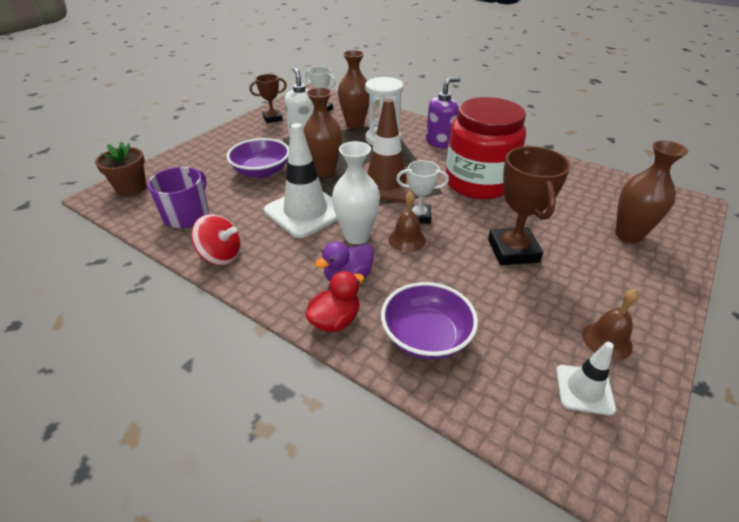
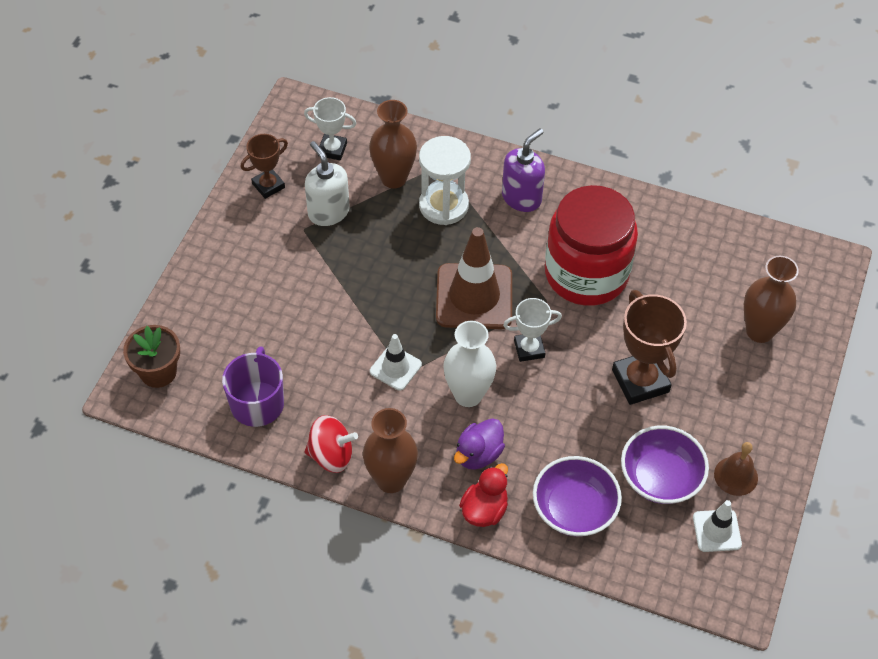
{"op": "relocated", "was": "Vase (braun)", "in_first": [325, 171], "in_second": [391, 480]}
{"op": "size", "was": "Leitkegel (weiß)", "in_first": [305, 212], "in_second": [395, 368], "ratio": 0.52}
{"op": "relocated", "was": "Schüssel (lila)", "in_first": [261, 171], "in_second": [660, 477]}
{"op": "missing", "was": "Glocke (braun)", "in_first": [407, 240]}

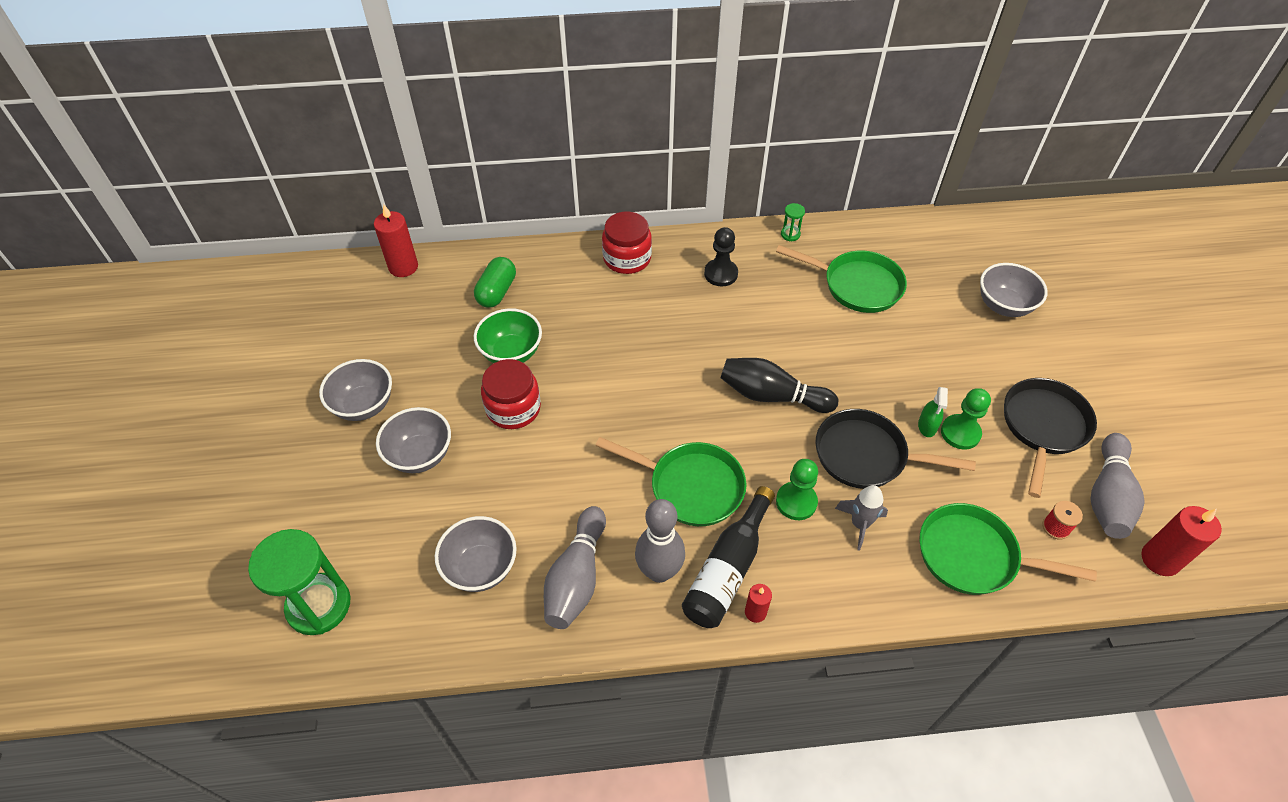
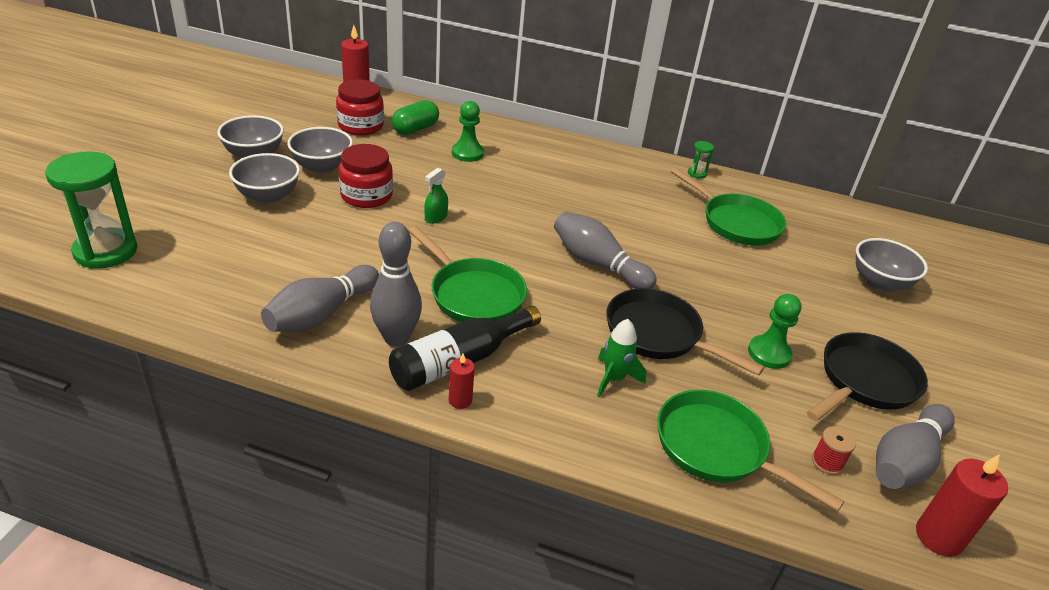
{"op": "relocated", "was": "Einmachglas (rot)", "in_first": [627, 258], "in_second": [360, 126]}
{"op": "missing", "was": "Bauer (schwarz)", "in_first": [721, 274]}
{"op": "missing", "was": "Schüssel (grün)", "in_first": [511, 353]}
{"op": "colour", "was": "Bowlingkegel (schwarz)", "now": "Bowlingkegel (grau)", "in_first": [772, 396], "in_second": [598, 264]}
{"op": "relocated", "was": "Sprühflasche (grün)", "in_first": [927, 426], "in_second": [436, 217]}
{"op": "relocated", "was": "Bauer (grün)", "in_first": [796, 502], "in_second": [467, 153]}
{"op": "colour", "was": "Rakete (grau)", "now": "Rakete (grün)", "in_first": [859, 524], "in_second": [614, 379]}
{"op": "relocated", "was": "Schüssel (grau)", "in_first": [481, 568], "in_second": [322, 167]}

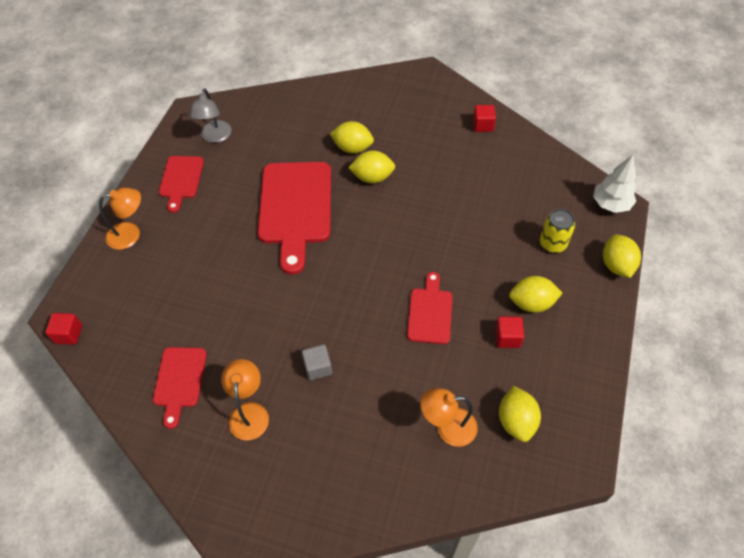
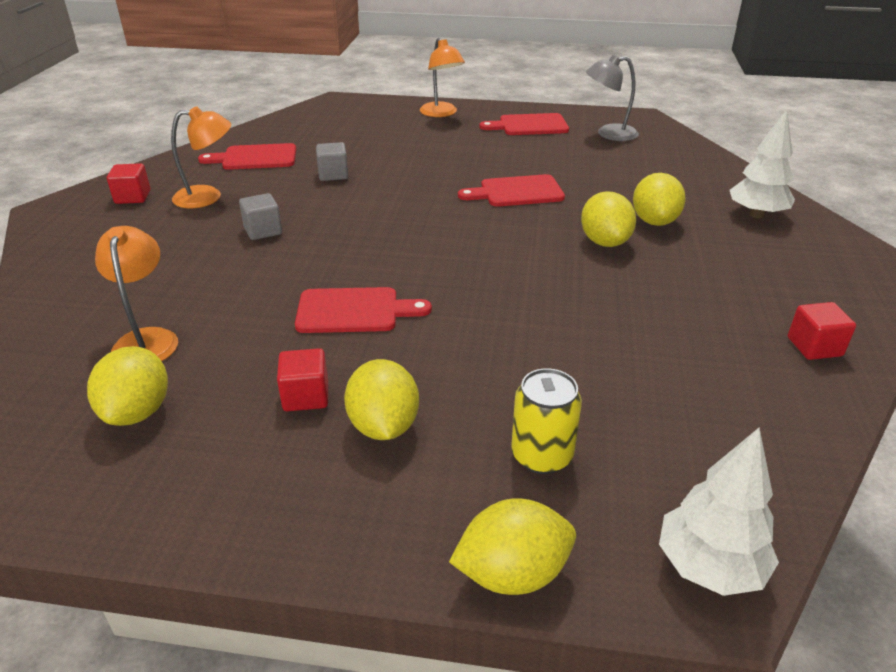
{"op": "size", "was": "Schneidebrett (rot)", "in_first": [295, 208], "in_second": [516, 192], "ratio": 0.54}
{"op": "relocated", "was": "Kubus (rot)", "in_first": [68, 334], "in_second": [133, 197]}
{"op": "spun", "was": "Zitrone (gelb)", "in_first": [516, 421], "in_second": [138, 411], "clockwise": -75}
{"op": "appeared", "now": "Baum (weiß)", "in_second": [756, 214]}
{"op": "appeared", "now": "Kubus (grau)", "in_second": [333, 175]}

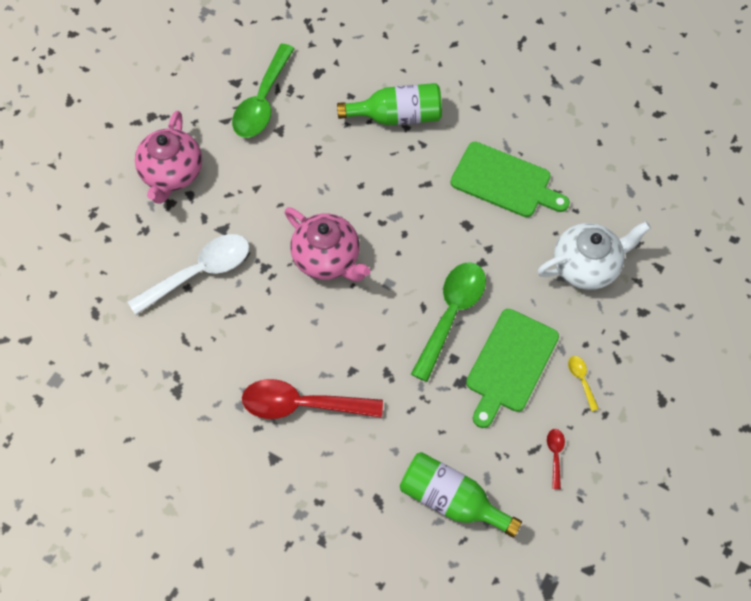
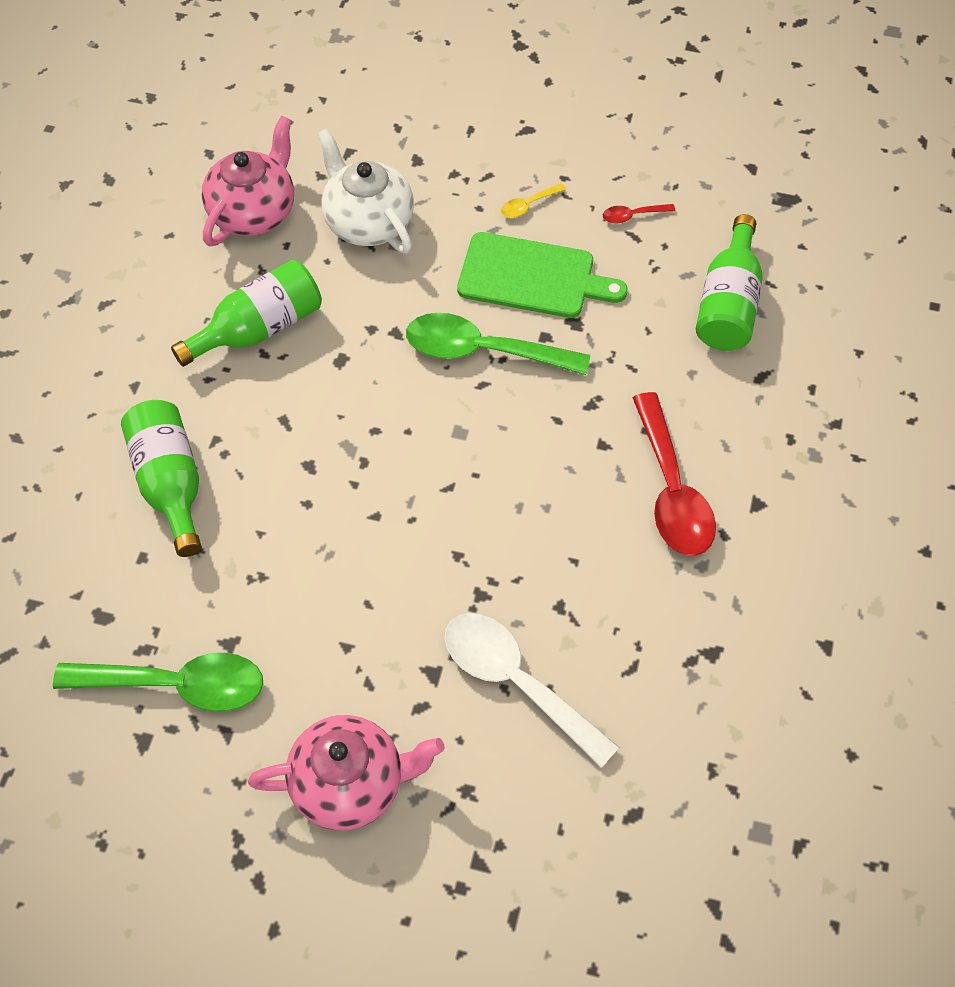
{"op": "exchanged", "was": "Schneidebrett (grün)", "now": "Flasche (grün)", "in_first": [505, 181], "in_second": [258, 329]}
{"op": "relocated", "was": "Teekanne (rosa)", "in_first": [327, 258], "in_second": [253, 212]}

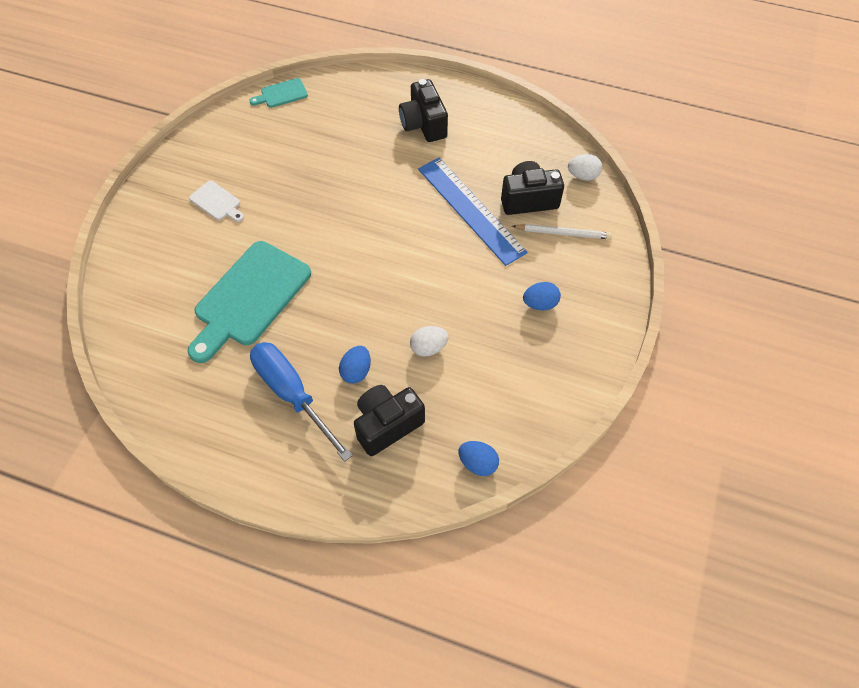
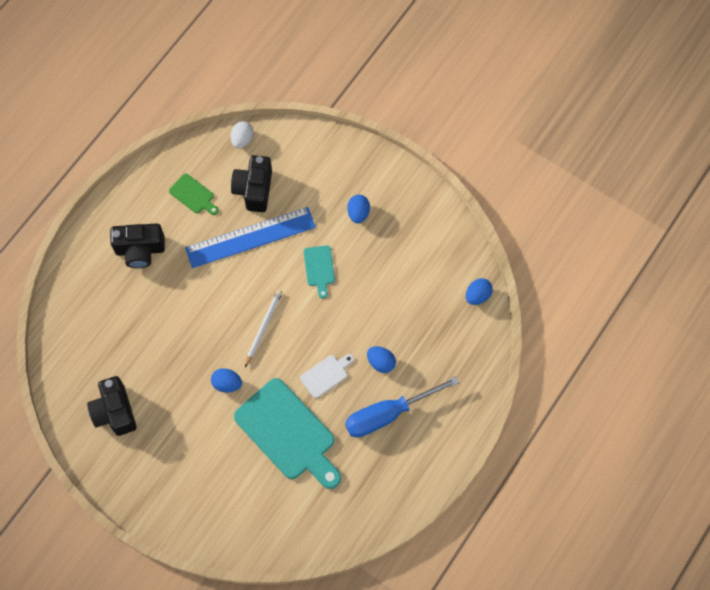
{"op": "relocated", "was": "Schneidebrett (türkis)", "in_first": [281, 94], "in_second": [319, 268]}
{"op": "relocated", "was": "Schneidebrett (weiß)", "in_first": [217, 202], "in_second": [326, 375]}
{"op": "relocated", "was": "Bleistift (weiß)", "in_first": [563, 233], "in_second": [263, 327]}
{"op": "missing", "was": "Ei (weiß)", "in_first": [428, 348]}
{"op": "relocated", "was": "Kamera (schwarz)", "in_first": [387, 425], "in_second": [115, 412]}
{"op": "appeared", "now": "Schneidebrett (grün)", "in_second": [193, 195]}
{"op": "appeared", "now": "Ei (blau)", "in_second": [227, 383]}

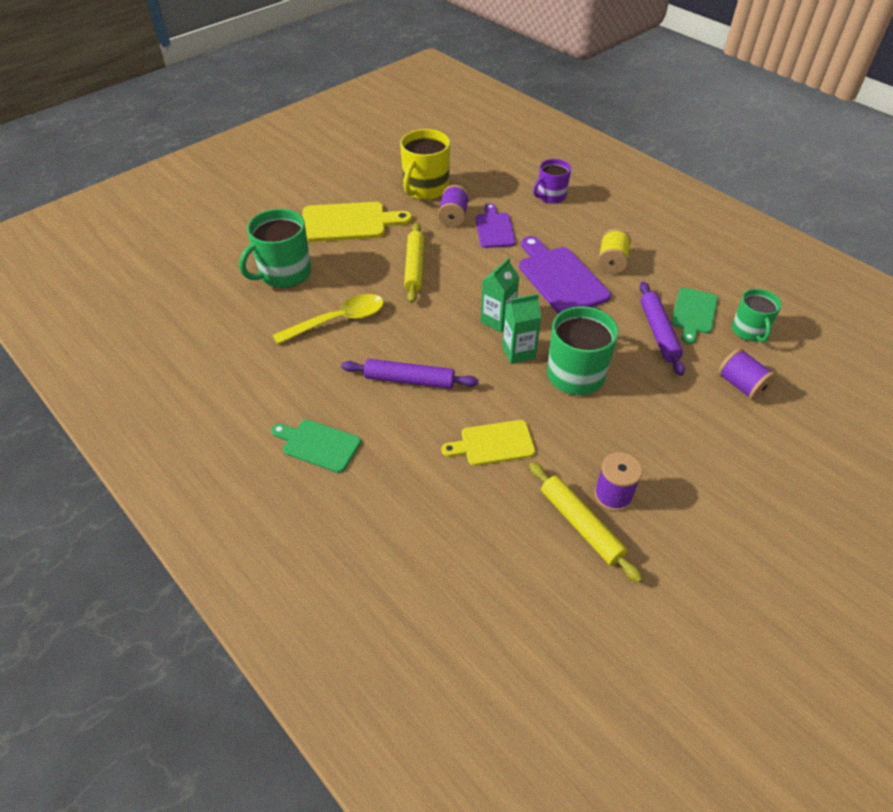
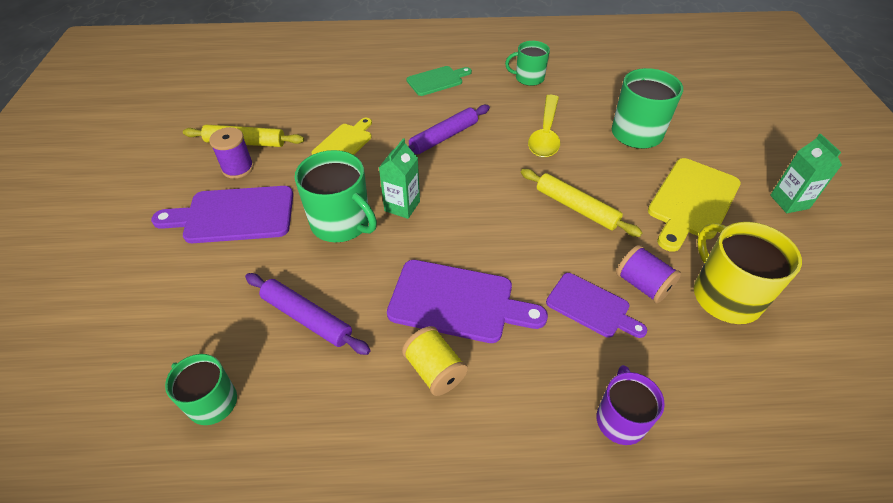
{"op": "relocated", "was": "Getränkekarton (grün)", "in_first": [497, 320], "in_second": [789, 202]}
{"op": "missing", "was": "Schneidebrett (grün)", "in_first": [693, 313]}
{"op": "missing", "was": "Garnrolle (lila)", "in_first": [741, 385]}
{"op": "appeared", "now": "Tasse (grün)", "in_second": [528, 78]}
{"op": "appeared", "now": "Schneidebrett (lila)", "in_second": [234, 215]}

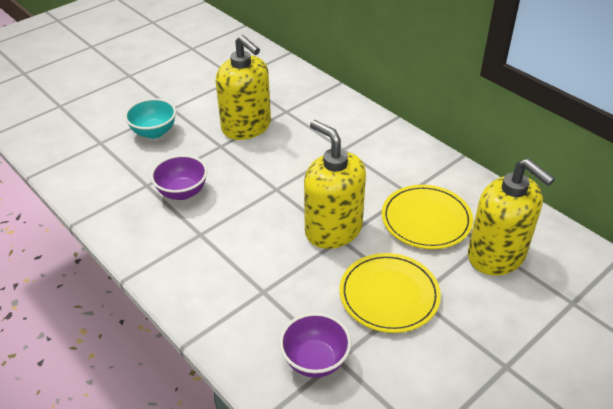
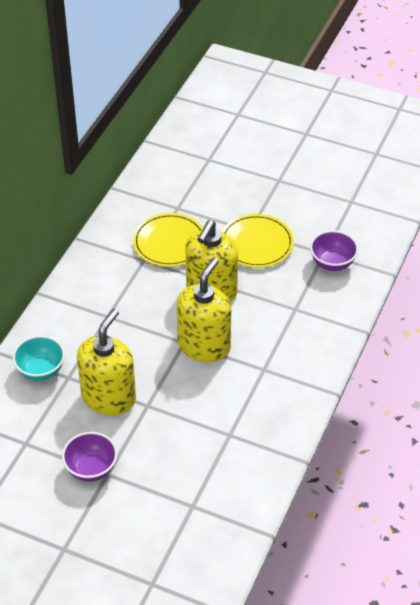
{"op": "relocated", "was": "Schüssel (türkis)", "in_first": [154, 132], "in_second": [41, 370]}
{"op": "relocated", "was": "Schüssel (lila)", "in_first": [182, 192], "in_second": [91, 469]}
{"op": "relocated", "was": "Seifenspender (gelb)", "in_first": [496, 255], "in_second": [204, 345]}

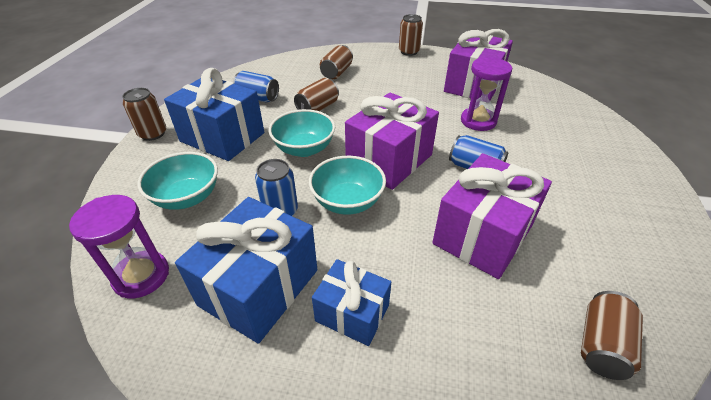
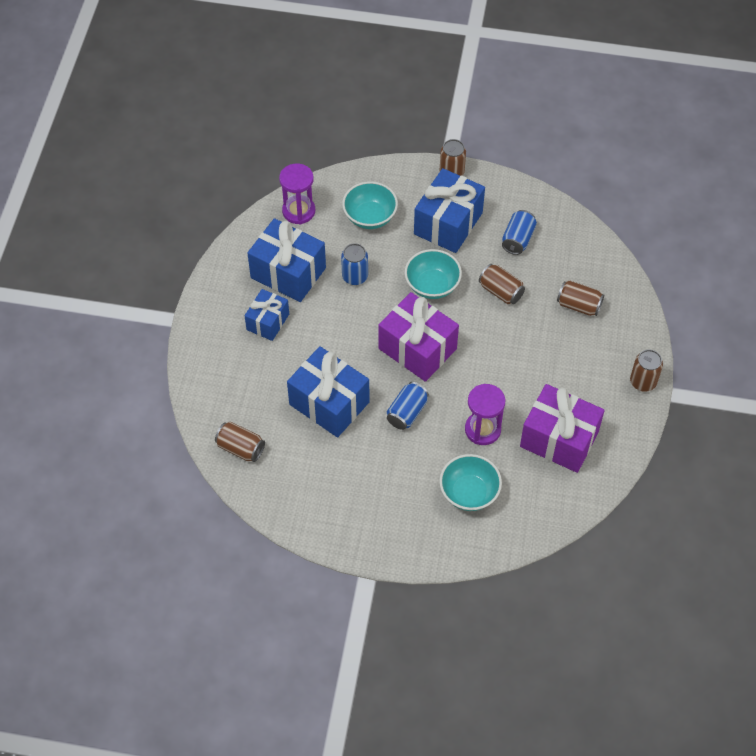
{"op": "colour", "was": "Geschenk (lila)", "now": "Geschenk (blau)", "in_first": [482, 234], "in_second": [329, 403]}
{"op": "relocated", "was": "Schüssel (türkis)", "in_first": [347, 202], "in_second": [469, 493]}

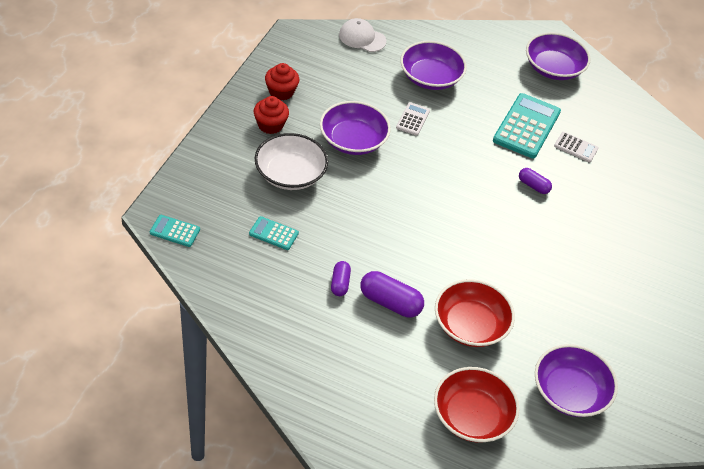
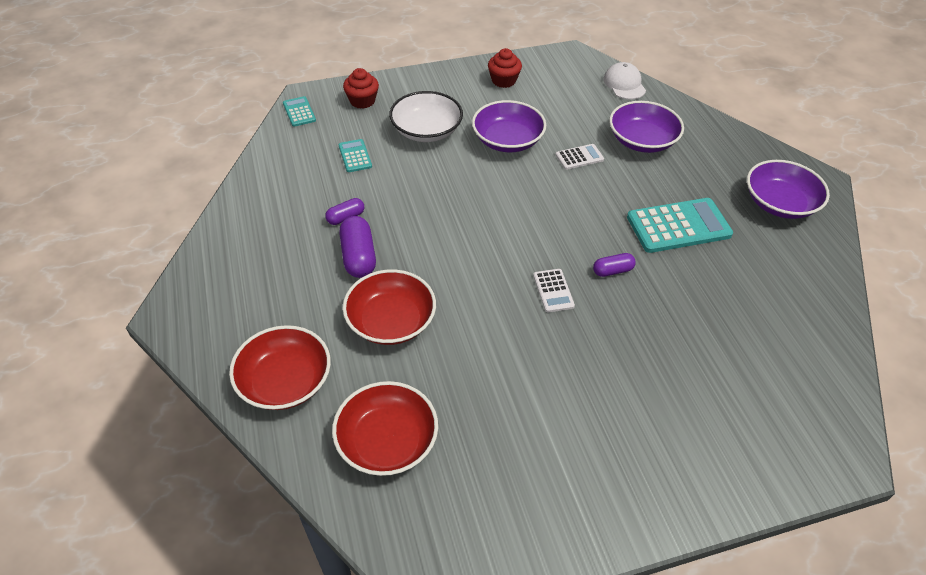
{"op": "relocated", "was": "Muffin (rot)", "in_first": [270, 125], "in_second": [362, 101]}
{"op": "relocated", "was": "Taschenrechner (weiß)", "in_first": [576, 147], "in_second": [553, 291]}
{"op": "spun", "was": "Kapsel (lila)", "in_first": [533, 186], "in_second": [612, 271], "clockwise": 75}
{"op": "colour", "was": "Schüssel (lila)", "now": "Schüssel (rot)", "in_first": [570, 392], "in_second": [387, 441]}

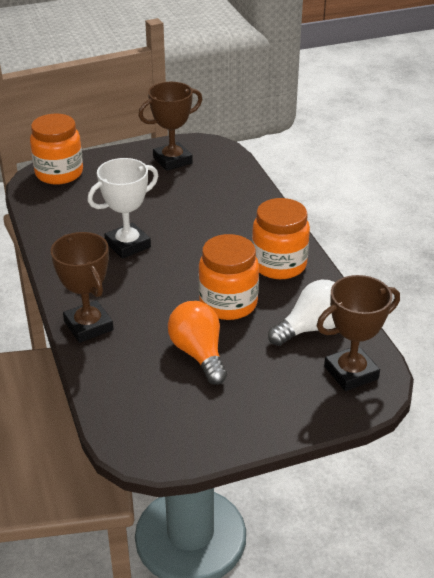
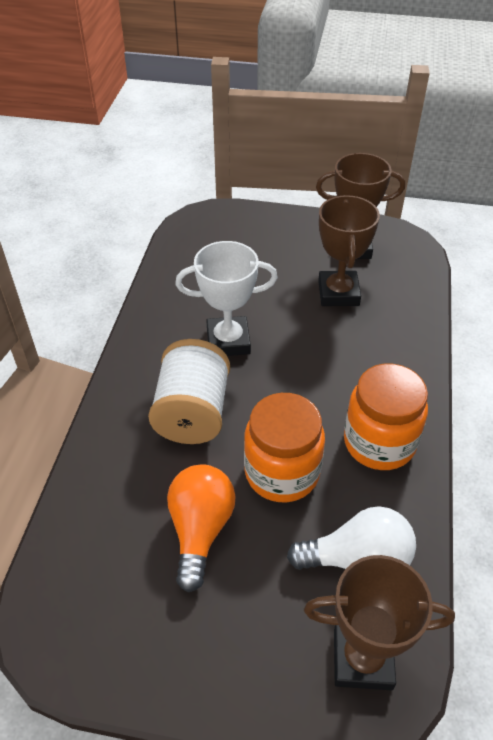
{"op": "missing", "was": "Einmachglas (orange)", "in_first": [59, 173]}
{"op": "relocated", "was": "Pokal (braun)", "in_first": [88, 326], "in_second": [338, 293]}
{"op": "appeared", "now": "Garnrolle (weiß)", "in_second": [192, 413]}

